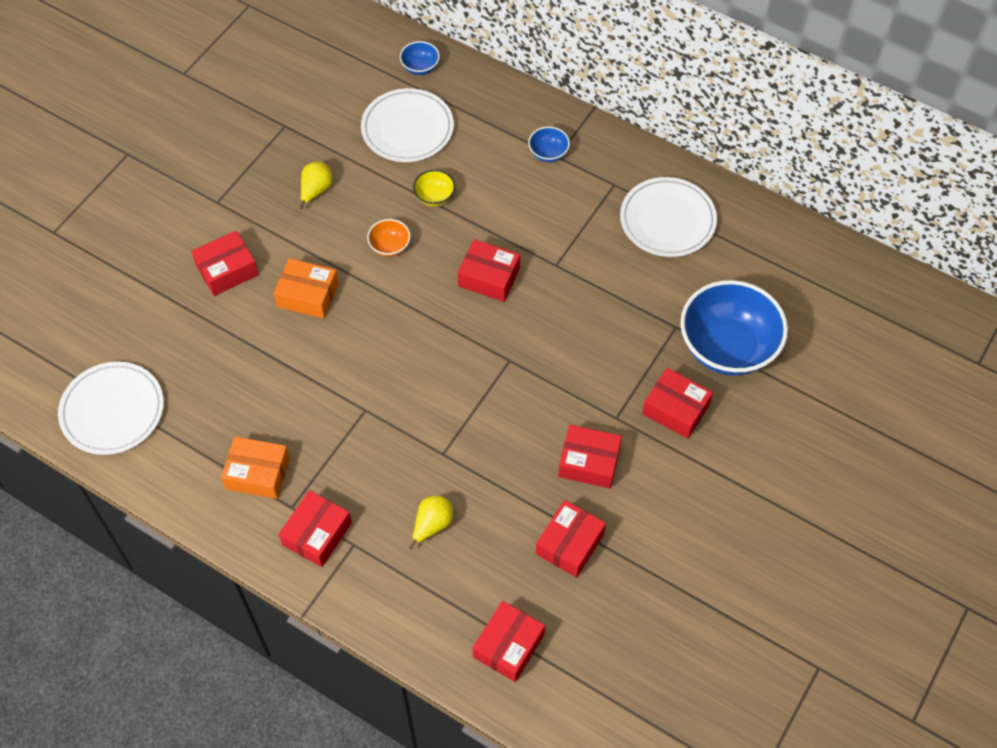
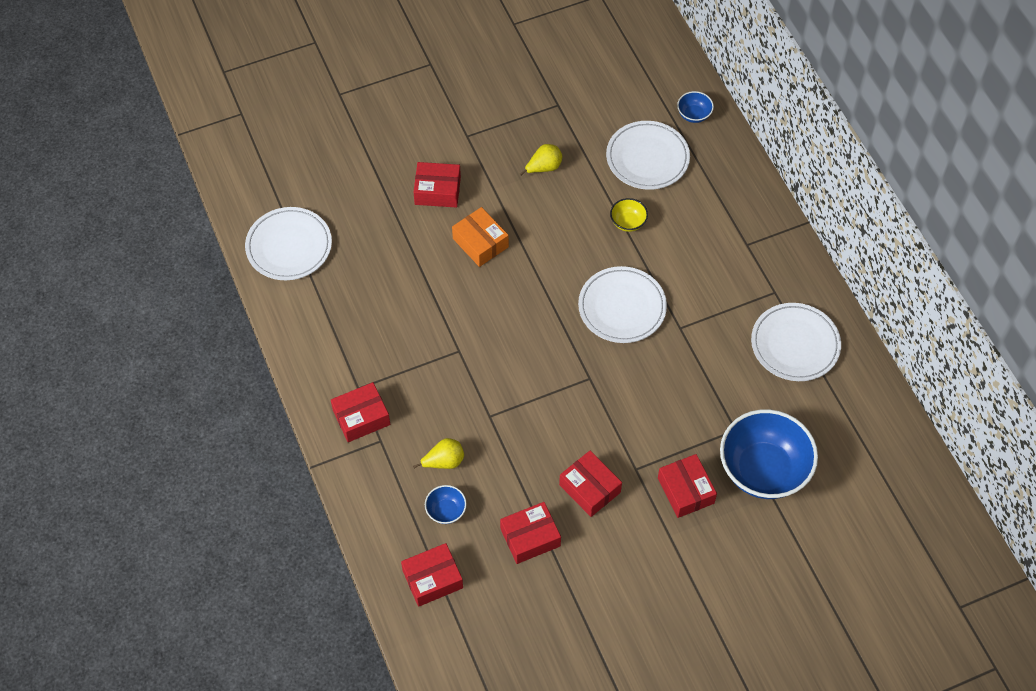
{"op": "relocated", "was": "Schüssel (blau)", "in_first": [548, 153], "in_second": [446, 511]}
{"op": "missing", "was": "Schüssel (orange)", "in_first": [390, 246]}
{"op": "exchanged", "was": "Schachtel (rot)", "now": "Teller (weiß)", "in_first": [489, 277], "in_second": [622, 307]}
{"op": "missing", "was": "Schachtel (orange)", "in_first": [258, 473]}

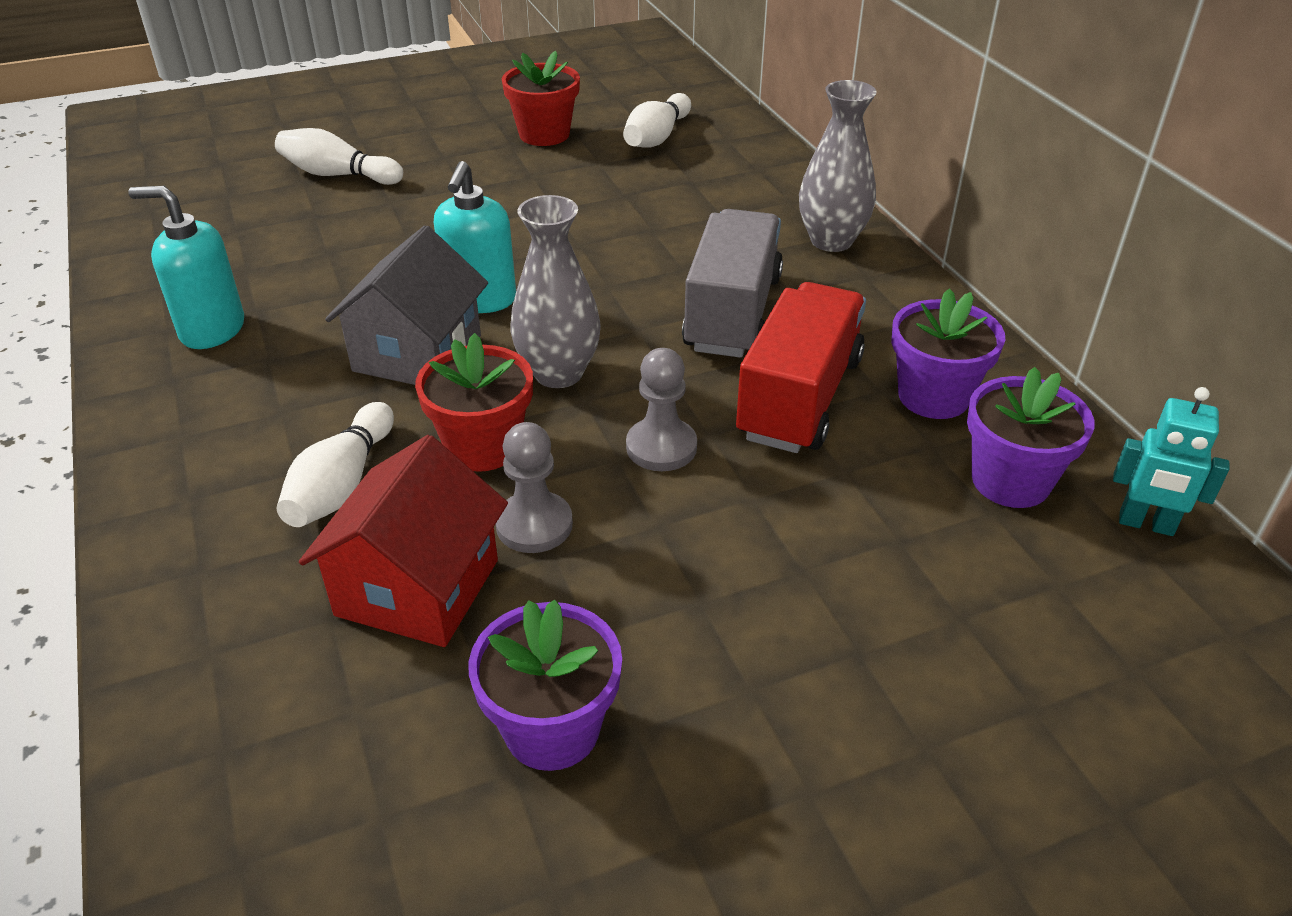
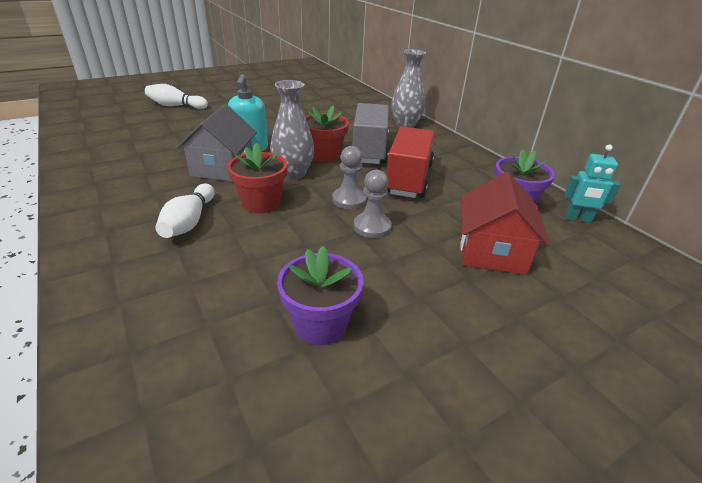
{"op": "relocated", "was": "Blumentopf (rot)", "in_first": [544, 134], "in_second": [324, 155]}
{"op": "missing", "was": "Bowlingkegel (weiß)", "in_first": [657, 137]}
{"op": "missing", "was": "Seifenspender (türkis)", "in_first": [212, 330]}
{"op": "missing", "was": "Blumentopf (lila)", "in_first": [933, 396]}
{"op": "relocated", "was": "Bauer (grau)", "in_first": [534, 525], "in_second": [372, 227]}
{"op": "relocated", "was": "Haus (rot)", "in_first": [417, 587], "in_second": [492, 251]}

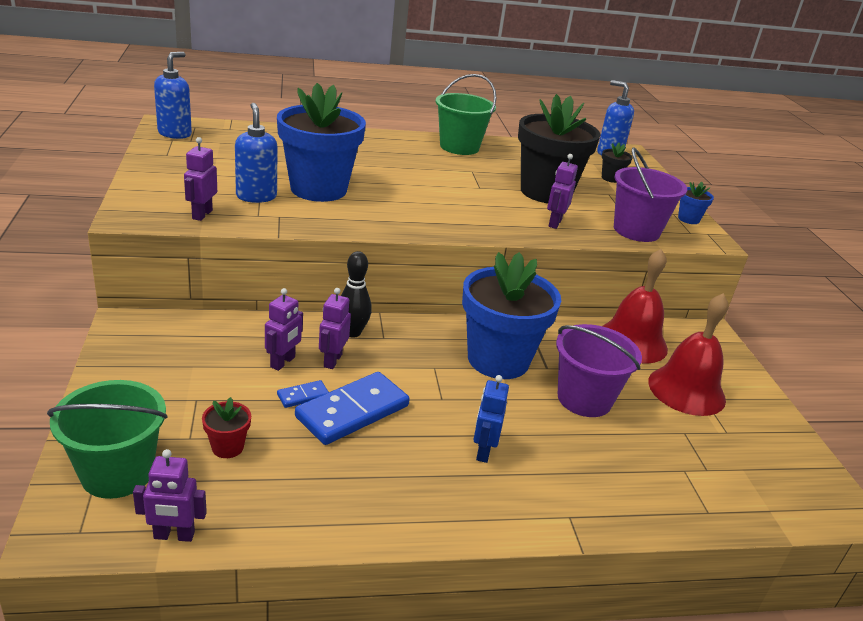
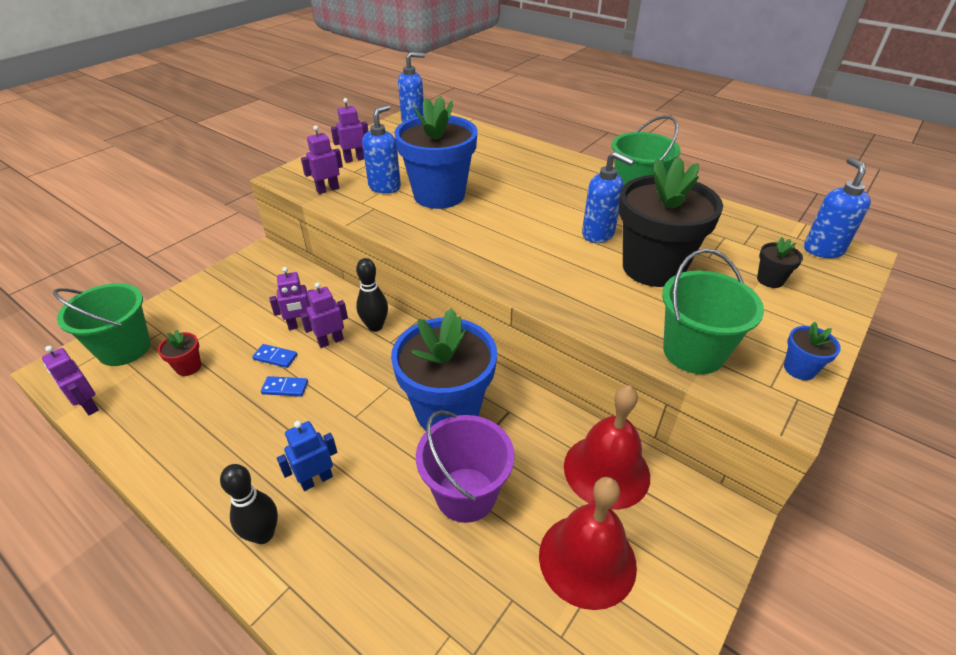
{"op": "colour", "was": "Eimer (lila)", "now": "Eimer (grün)", "in_first": [636, 230], "in_second": [693, 352]}
{"op": "relocated", "was": "Roboter (lila)", "in_first": [554, 223], "in_second": [354, 159]}
{"op": "size", "was": "Dominostein (blau)", "in_first": [353, 411], "in_second": [285, 388], "ratio": 0.45}
{"op": "appeared", "now": "Seifenspender (blau)", "in_second": [598, 234]}
{"op": "appeared", "now": "Bowlingkegel (schwarz)", "in_second": [263, 534]}

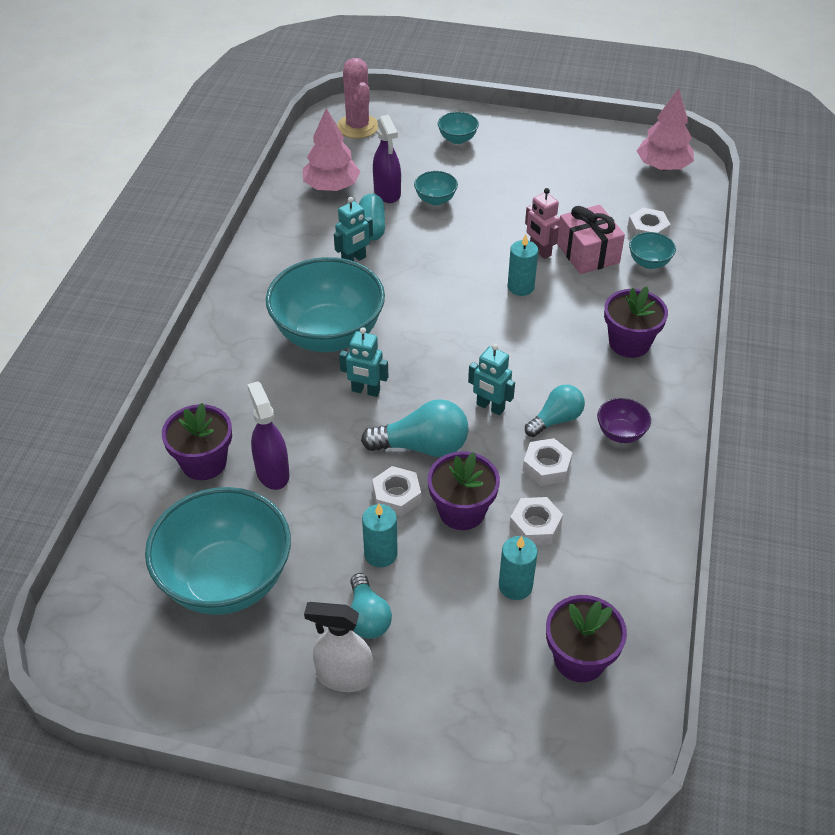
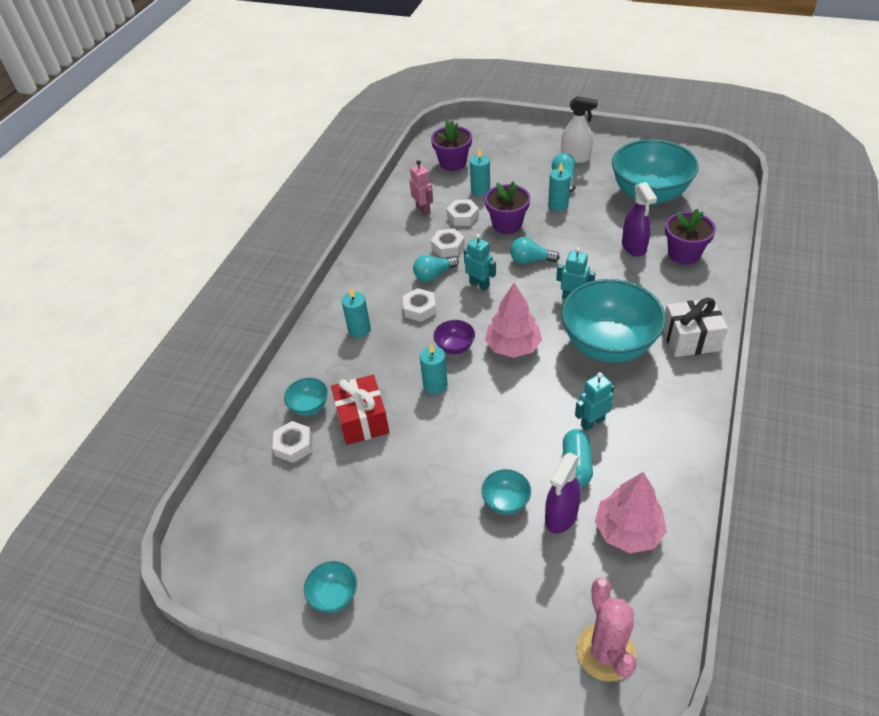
{"op": "relocated", "was": "Baum (rosa)", "in_first": [663, 166], "in_second": [513, 347]}
{"op": "relocated", "was": "Schüssel (türkis)", "in_first": [457, 139], "in_second": [334, 596]}
{"op": "spun", "was": "Sprühflasche (lila)", "in_first": [387, 193], "in_second": [561, 516], "clockwise": -135}
{"op": "relocated", "was": "Roboter (rosa)", "in_first": [540, 251], "in_second": [423, 210]}
{"op": "colour", "was": "Geschenk (rosa)", "now": "Geschenk (rot)", "in_first": [588, 253], "in_second": [362, 420]}
{"op": "exchanged", "was": "Blumentopf (lila)", "now": "Kerze (türkis)", "in_first": [629, 343], "in_second": [359, 329]}
{"op": "relocated", "was": "Schüssel (lila)", "in_first": [621, 433], "in_second": [455, 347]}
{"op": "size", "was": "Glühbirne (türkis)", "in_first": [423, 446], "in_second": [530, 260], "ratio": 0.66}
{"op": "relocated", "was": "Sechskantmutter (weiß)", "in_first": [396, 496], "in_second": [419, 309]}
{"op": "appeared", "now": "Geschenk (weiß)", "in_second": [690, 339]}

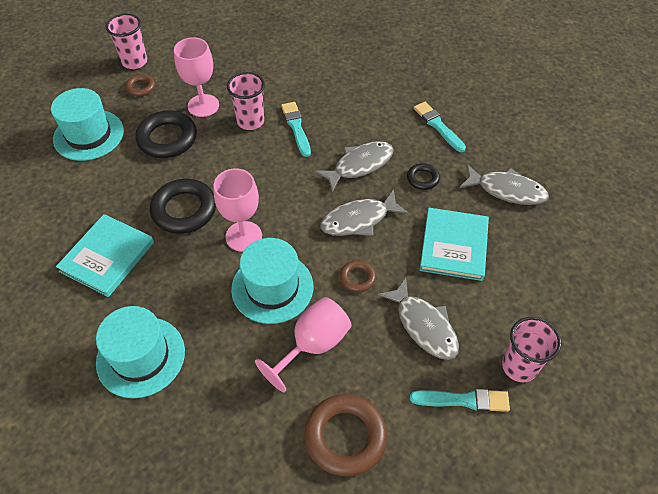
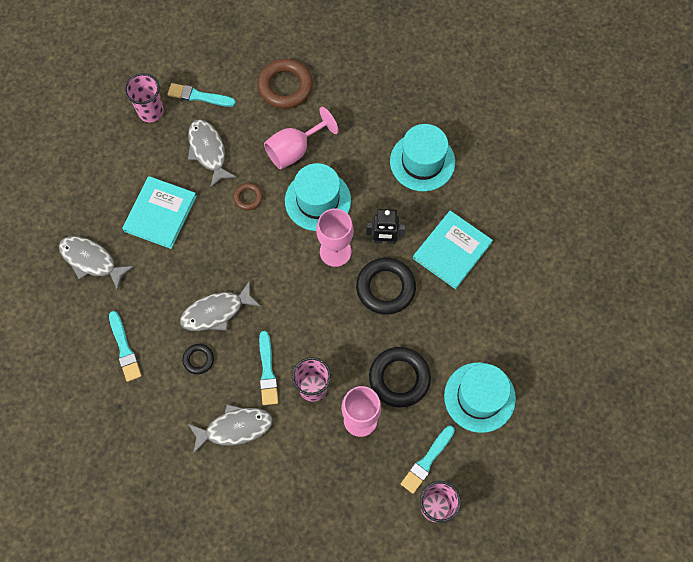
{"op": "exchanged", "was": "Ring (braun)", "now": "Pinsel (türkis)", "in_first": [141, 87], "in_second": [427, 461]}
{"op": "relocated", "was": "Ring (schwarz)", "in_first": [422, 178], "in_second": [198, 359]}
{"op": "relocated", "was": "Fisch (grau)", "in_first": [358, 220], "in_second": [235, 428]}
{"op": "appeared", "now": "Roboter (schwarz)", "in_second": [384, 240]}

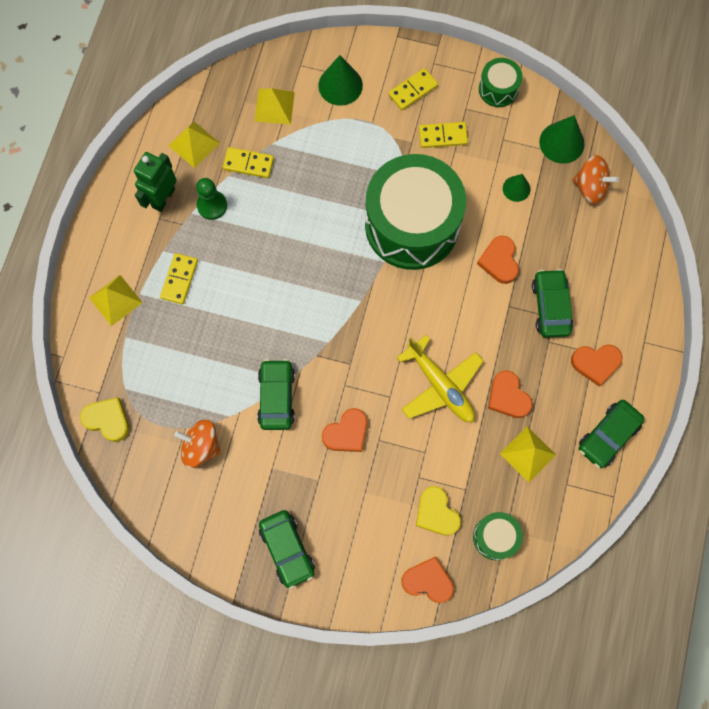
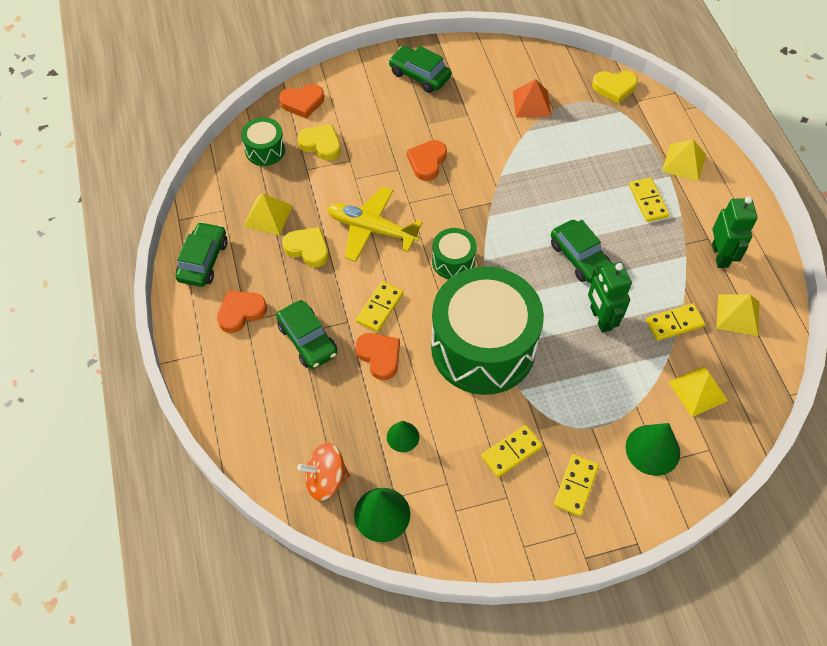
{"op": "relocated", "was": "Trommel (grün)", "in_first": [498, 89], "in_second": [453, 261]}
{"op": "missing", "was": "Bauer (grün)", "in_first": [212, 205]}
{"op": "relocated", "was": "Auto (grün)", "in_first": [277, 397], "in_second": [579, 257]}
{"op": "colour", "was": "Herz (orange)", "now": "Herz (gelb)", "in_first": [508, 397], "in_second": [308, 248]}
{"op": "exchanged", "was": "Kreisel (orange)", "now": "Pyramide (orange)", "in_first": [201, 446], "in_second": [531, 103]}
{"op": "appeared", "now": "Roboter (grün)", "in_second": [600, 318]}
{"op": "appeared", "now": "Dominostein (gelb)", "in_second": [380, 308]}

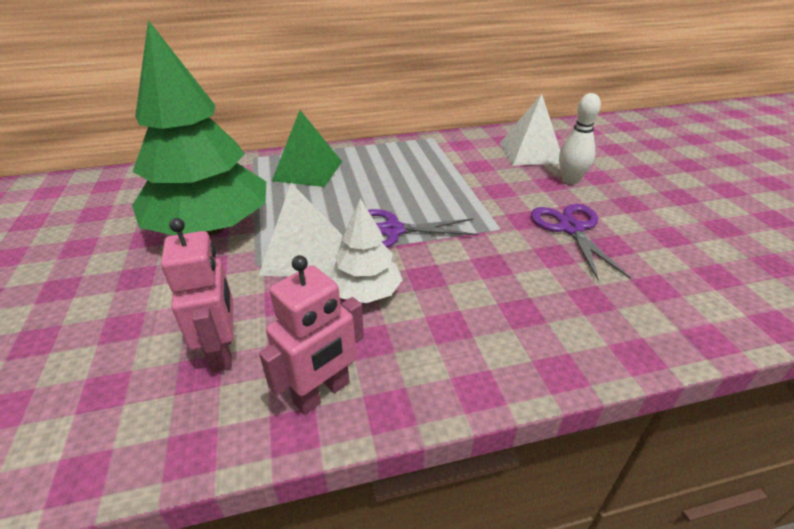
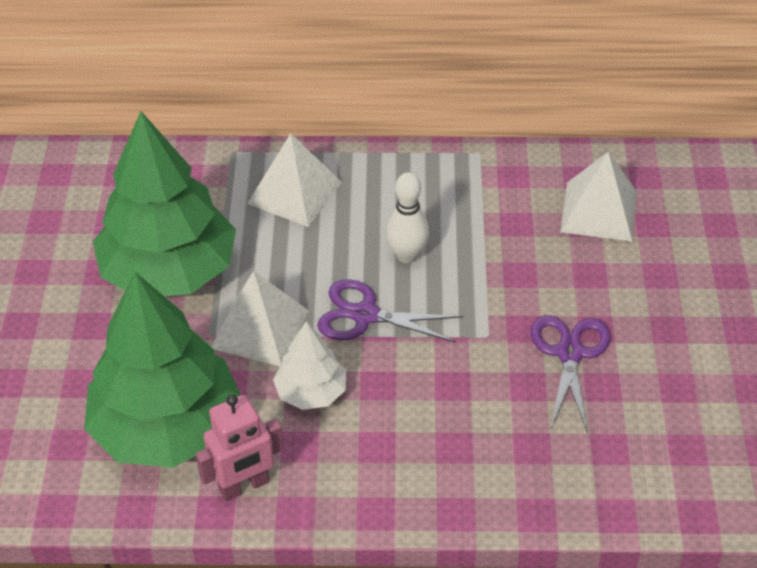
{"op": "relocated", "was": "Bowlingkegel (weiß)", "in_first": [570, 180], "in_second": [407, 255]}
{"op": "colour", "was": "Pyramide (grün)", "now": "Pyramide (weiß)", "in_first": [308, 171], "in_second": [294, 193]}
{"op": "exchanged", "was": "Roboter (rosa)", "now": "Baum (grün)", "in_first": [223, 351], "in_second": [167, 428]}

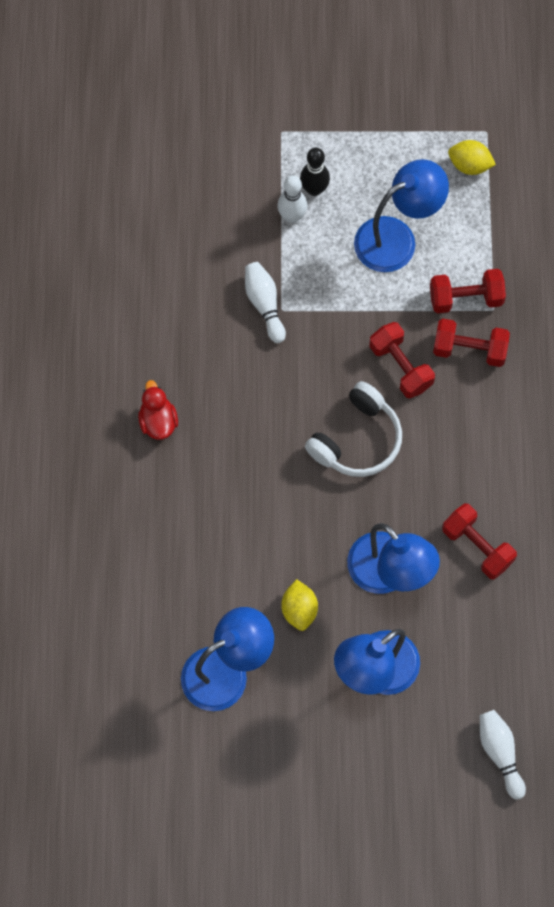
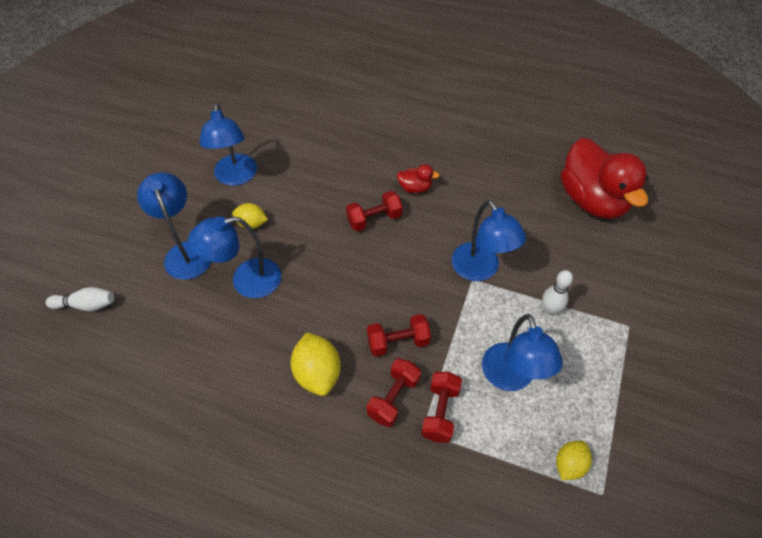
{"op": "missing", "was": "Bowlingkegel (schwarz)", "in_first": [314, 189]}
{"op": "exchanged", "was": "Bowlingkegel (weiß)", "now": "Lampe (blau)", "in_first": [264, 304], "in_second": [480, 270]}
{"op": "missing", "was": "Kopfhörer (weiß)", "in_first": [357, 439]}
{"op": "relocated", "was": "Hantel (rot)", "in_first": [477, 546], "in_second": [374, 219]}
{"op": "appeared", "now": "Ente (rot)", "in_second": [592, 200]}
{"op": "appeared", "now": "Zitrone (gelb)", "in_second": [317, 373]}

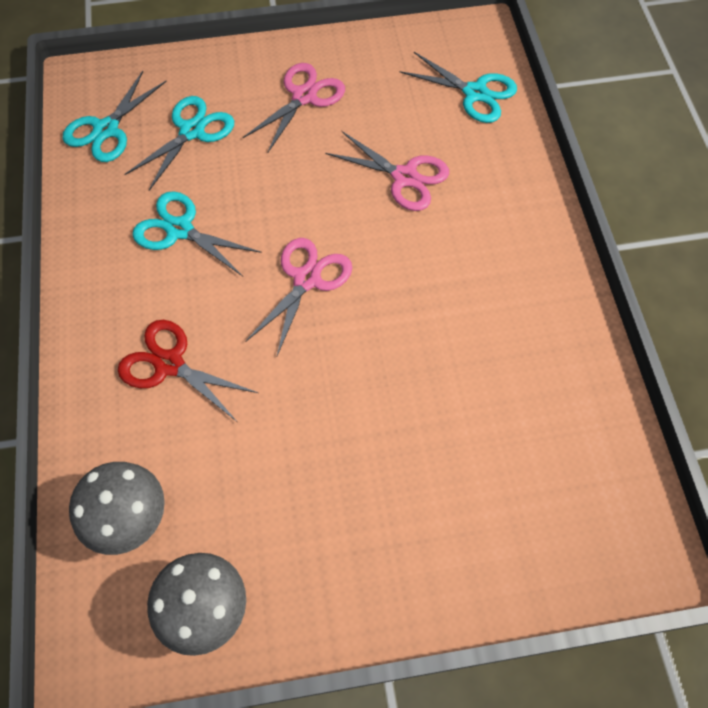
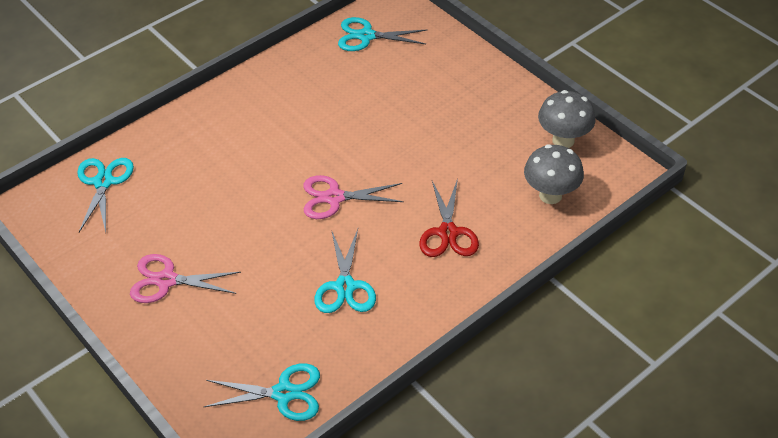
{"op": "relocated", "was": "Schere (türkis)", "in_first": [192, 131], "in_second": [366, 36]}
{"op": "missing", "was": "Schere (rosa)", "in_first": [404, 177]}

